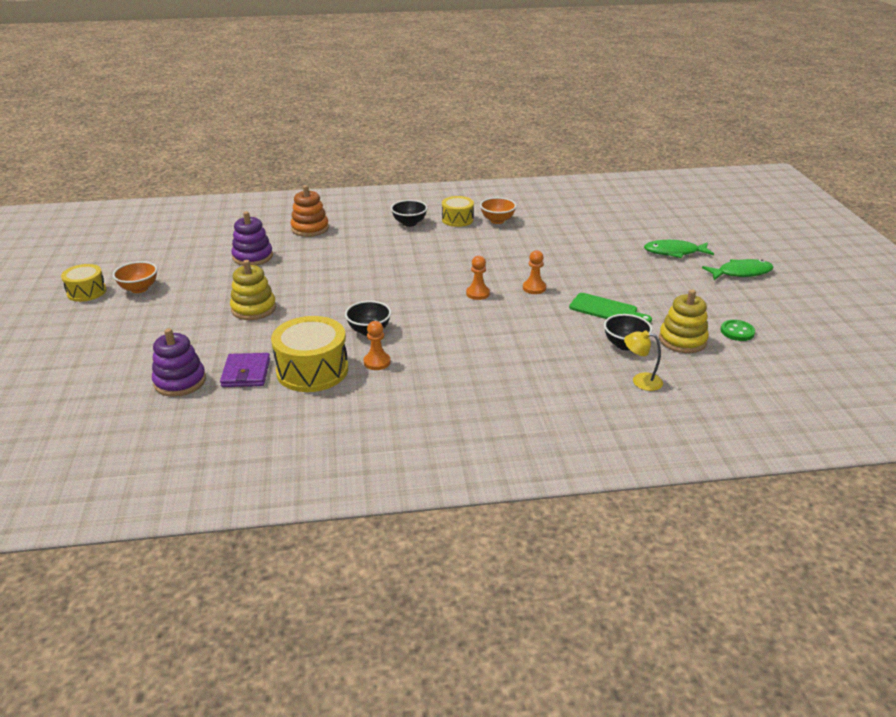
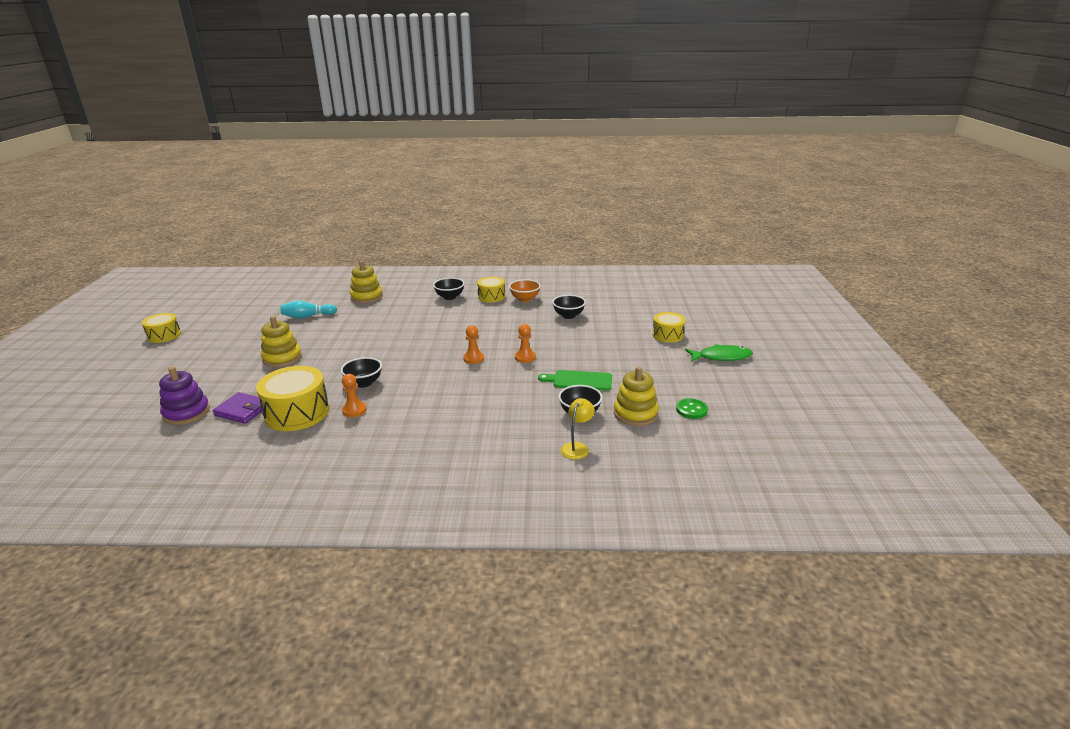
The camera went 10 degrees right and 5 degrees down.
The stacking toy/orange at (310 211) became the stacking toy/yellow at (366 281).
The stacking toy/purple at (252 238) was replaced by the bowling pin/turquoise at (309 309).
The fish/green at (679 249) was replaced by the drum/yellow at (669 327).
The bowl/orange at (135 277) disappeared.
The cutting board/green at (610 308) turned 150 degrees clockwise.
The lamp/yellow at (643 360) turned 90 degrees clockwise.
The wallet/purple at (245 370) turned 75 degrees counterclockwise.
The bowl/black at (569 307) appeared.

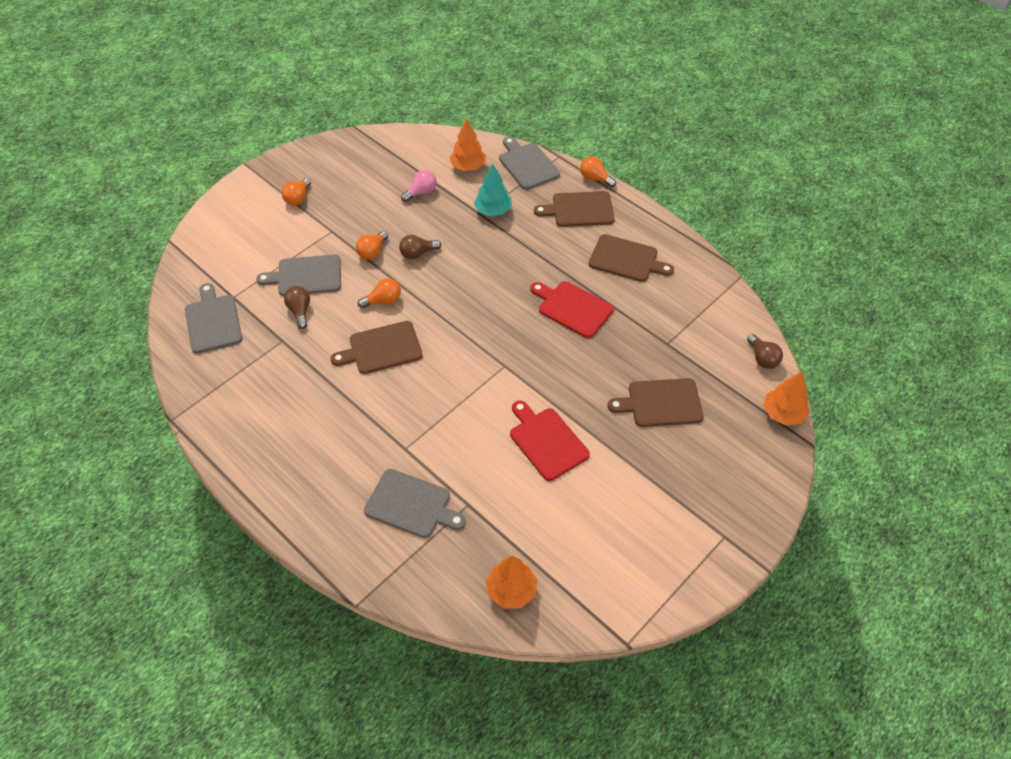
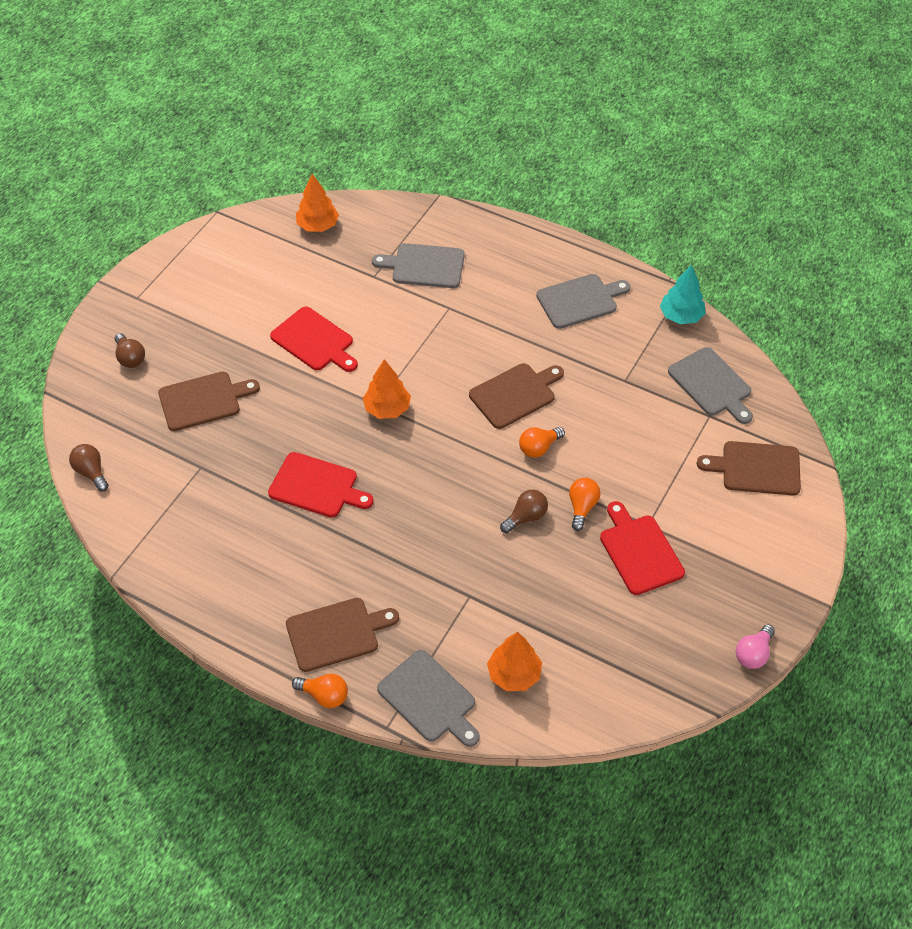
The camera went 165 degrees right and 0 degrees up.
The tree/turquoise moved from (493 189) to (683 294).
The light bulb/pink moved from (419 186) to (755 646).
The light bulb/orange at (296 192) disappeared.
The cutting board/brown moved from (631 258) to (749 468).
The cutting board/grey moved from (298 275) to (583 301).
The light bulb/brown moved from (297 307) to (130 350).
The tree/orange moved from (786 398) to (387 389).
The cutting board/red at (642 548) appeared.

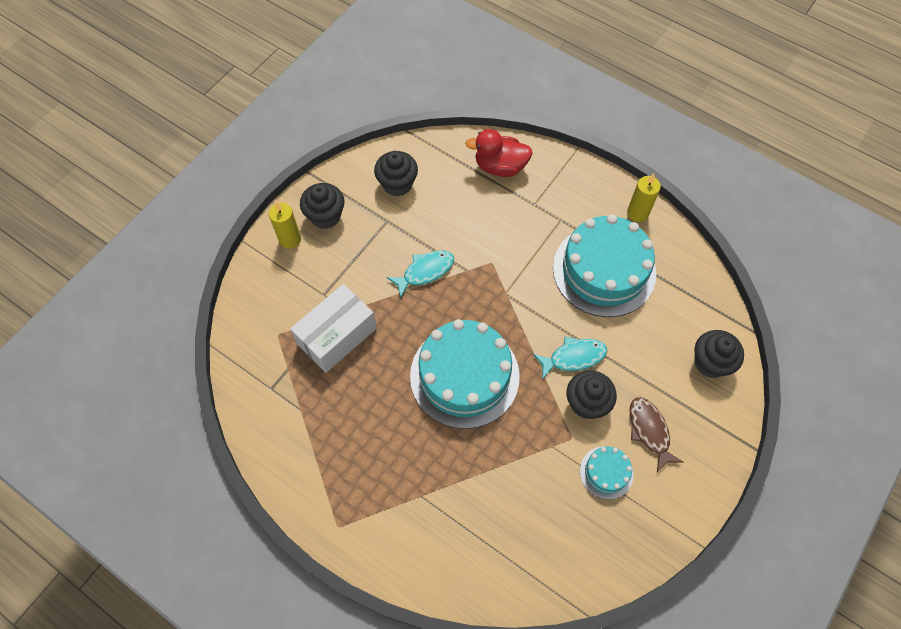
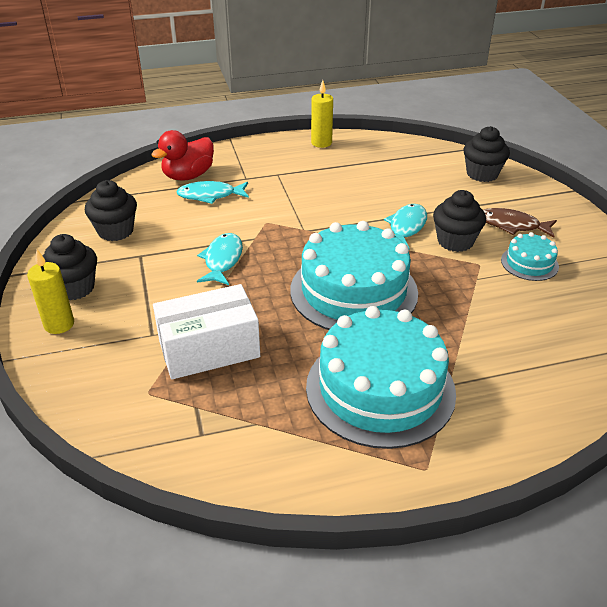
The camera went 50 degrees left and 25 degrees down.
The cake/turquoise moved from (604 265) to (381 377).
The box/white at (333 328) turned 75 degrees clockwise.
The fish/turquoise at (212 192) appeared.

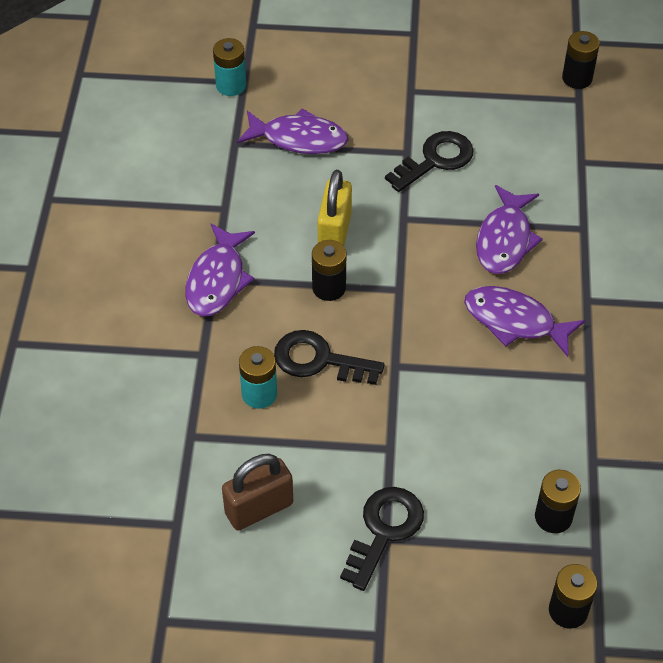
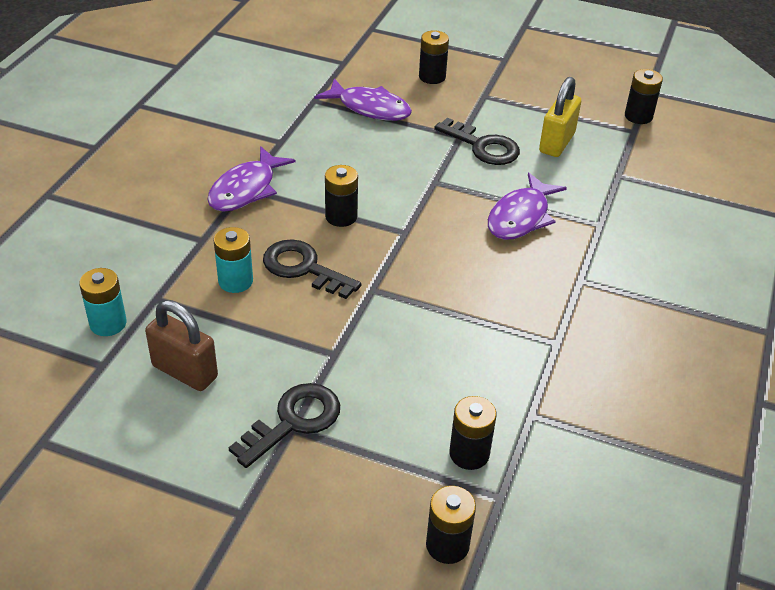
The camera went 15 degrees right and 10 degrees down.
The battery/turquoise moved from (229 67) to (103 302).
The key/black at (429 161) turned 60 degrees clockwise.
The padlock/yellow moved from (335 208) to (560 117).
The fish/purple at (524 321) disappeared.
The padlock/brown at (257 492) turned 45 degrees clockwise.
The battery/black at (434 57) appeared.

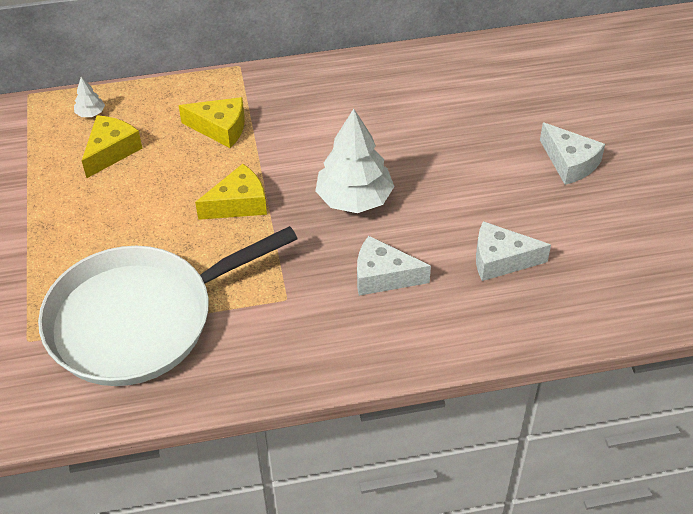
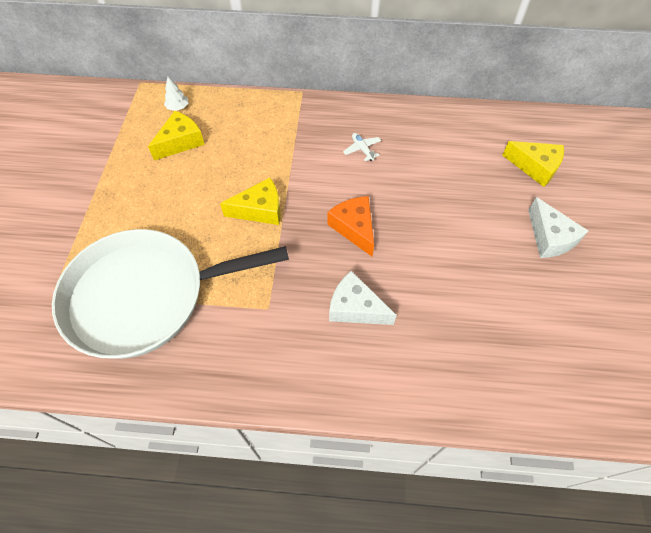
The camera went 15 degrees right and 10 degrees up.
The cheese/yellow moved from (211 122) to (533 164).
The tree/white at (355 161) was replaced by the cheese/orange at (350 226).
The cheese/white at (513 251) disappeared.
The plane/white at (362 147) appeared.

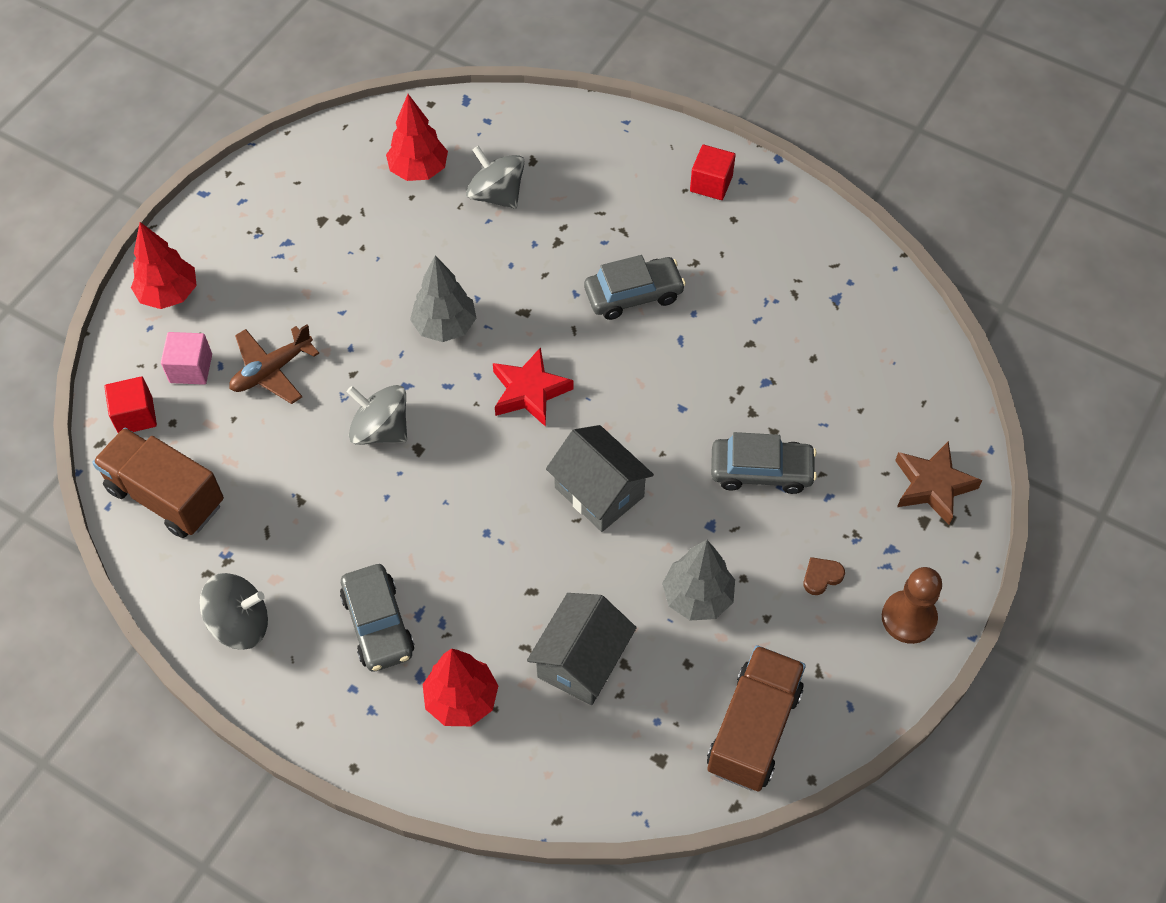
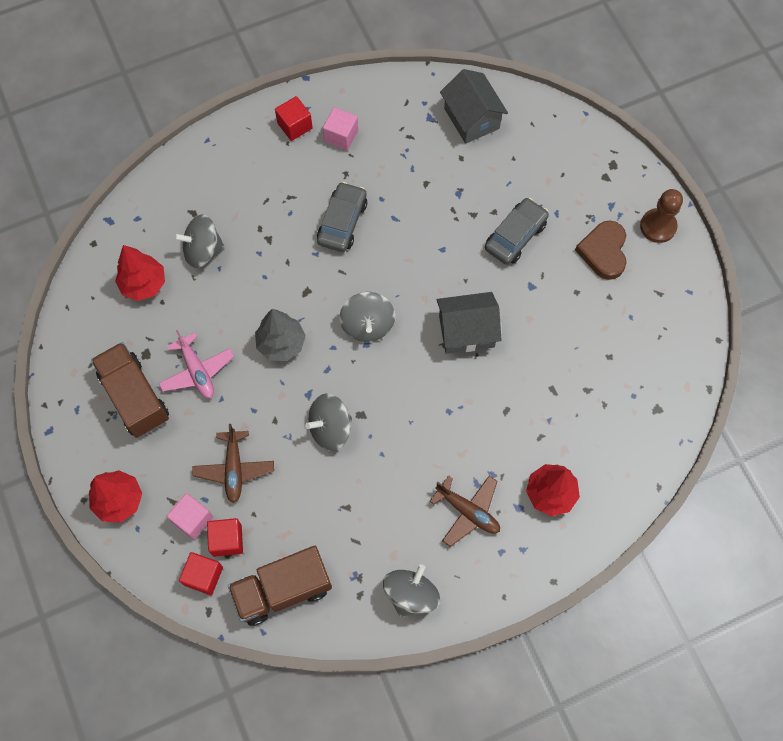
The camera went 55 degrees left and 10 degrees up.
The star/red at (533 387) was replaced by the spinning top/grey at (367 317).
The star/brown at (939 483) disappeared.
The tree/grey at (698 580) disappeared.
The heart/brown at (824 576) changed to 2.00 times the size.
The car/grey at (377 618) was replaced by the plane/brown at (465 511).
The house/grey moved from (582 649) to (474 106).
The truck/brown moved from (756 718) to (130 390).
The cube/pink at (340 128) appeared.
The plane/pink at (196 364) appeared.
The cube/red at (225 537) appeared.

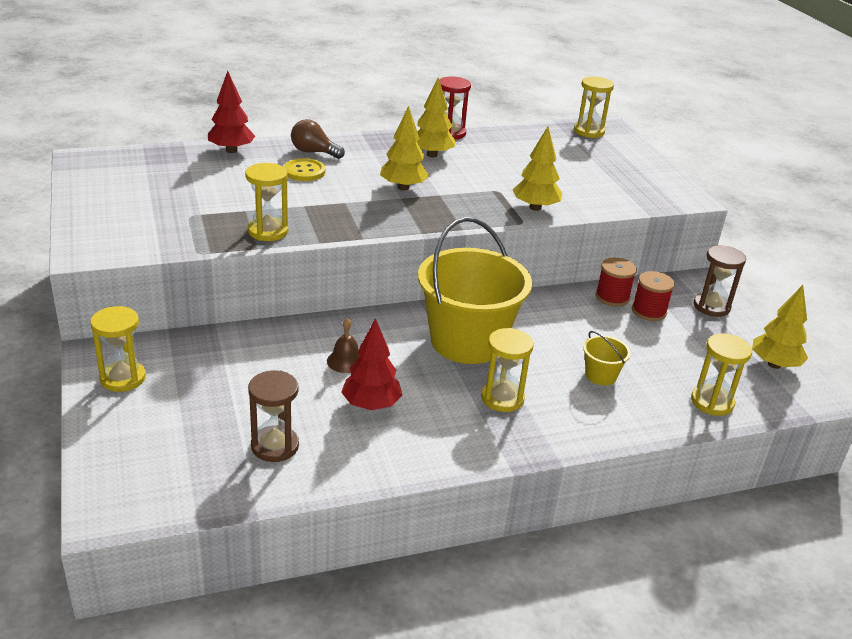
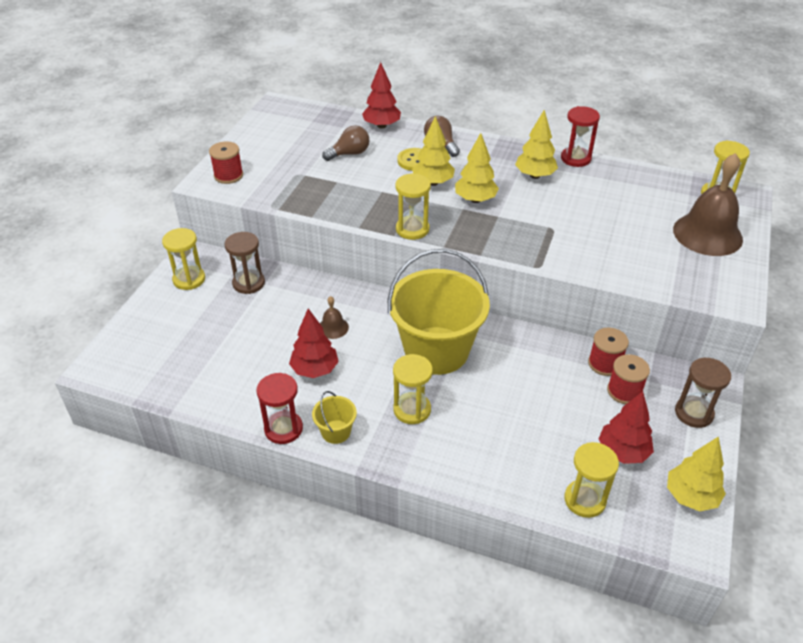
The camera went 40 degrees right and 10 degrees up.
The tree/yellow moved from (537 169) to (433 151).
The hourglass/yellow moved from (266 202) to (413 206).
The bucket/yellow moved from (607 358) to (334 417).
The hourglass/brown moved from (273 416) to (245 263).
The light bulb/brown at (345 143) appeared.
The spool/red at (226 162) appeared.
The bell/brown at (708 204) appeared.
The hourglass/red at (279 408) appeared.
The tree/red at (626 427) appeared.

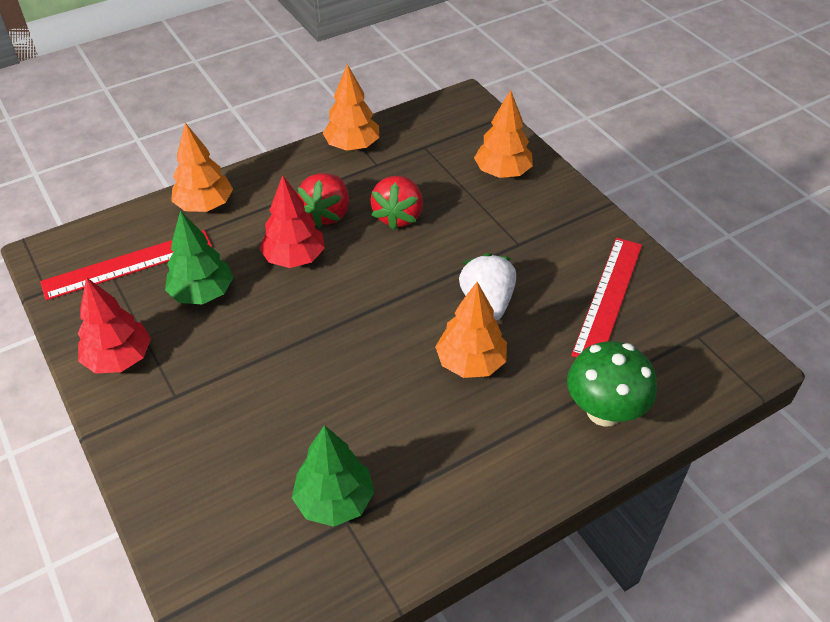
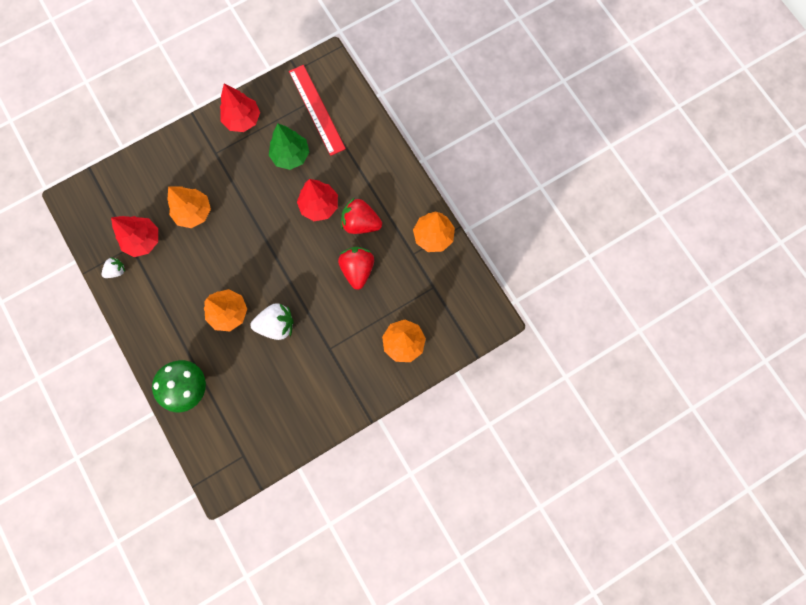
The camera went 90 degrees right and 30 degrees up.
The tree/orange moved from (202 167) to (189 207).
The strawberry/red at (396 203) turned 75 degrees clockwise.
The ruler/red at (606 298) disappeared.
The tree/green at (333 476) became the tree/red at (134 236).
The strawberry/white at (113 267) appeared.

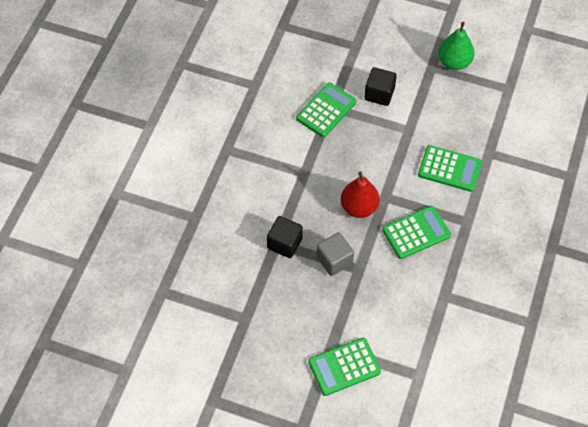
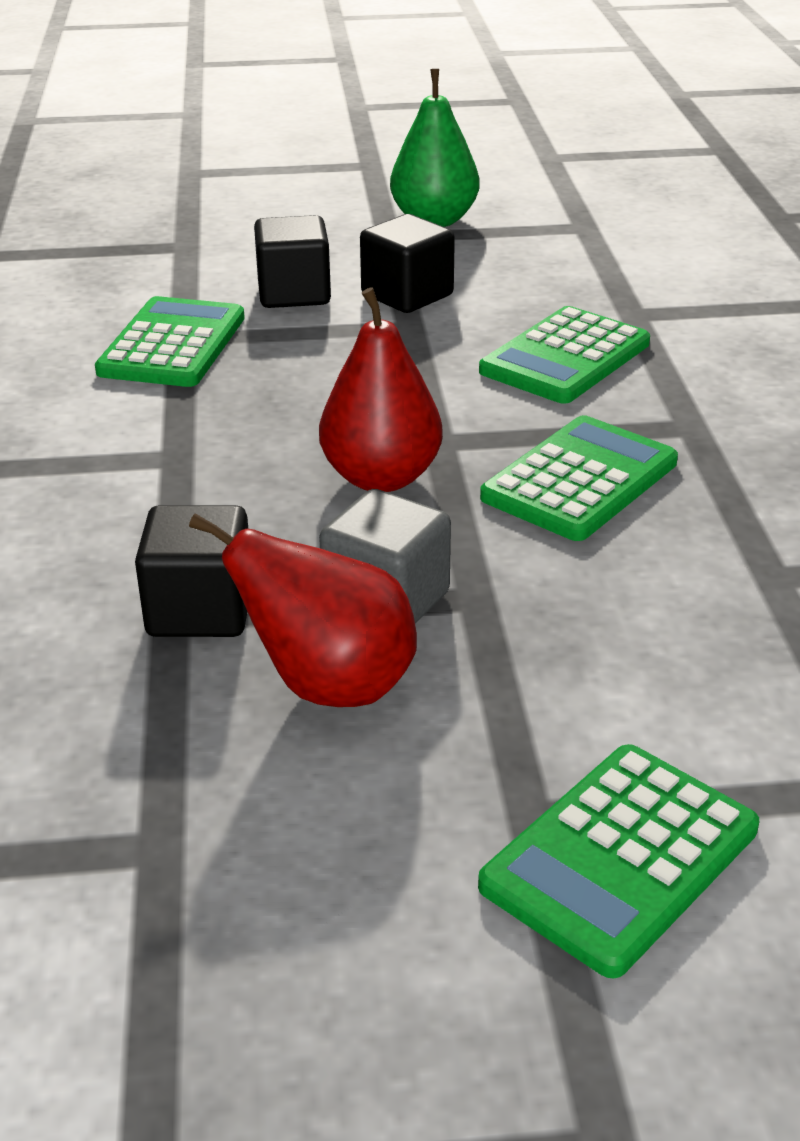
The camera went 25 degrees left and 25 degrees down.
The calculator/green at (450 168) turned 135 degrees clockwise.
The cube/black at (407 263) appeared.
The pear/red at (303 610) appeared.

